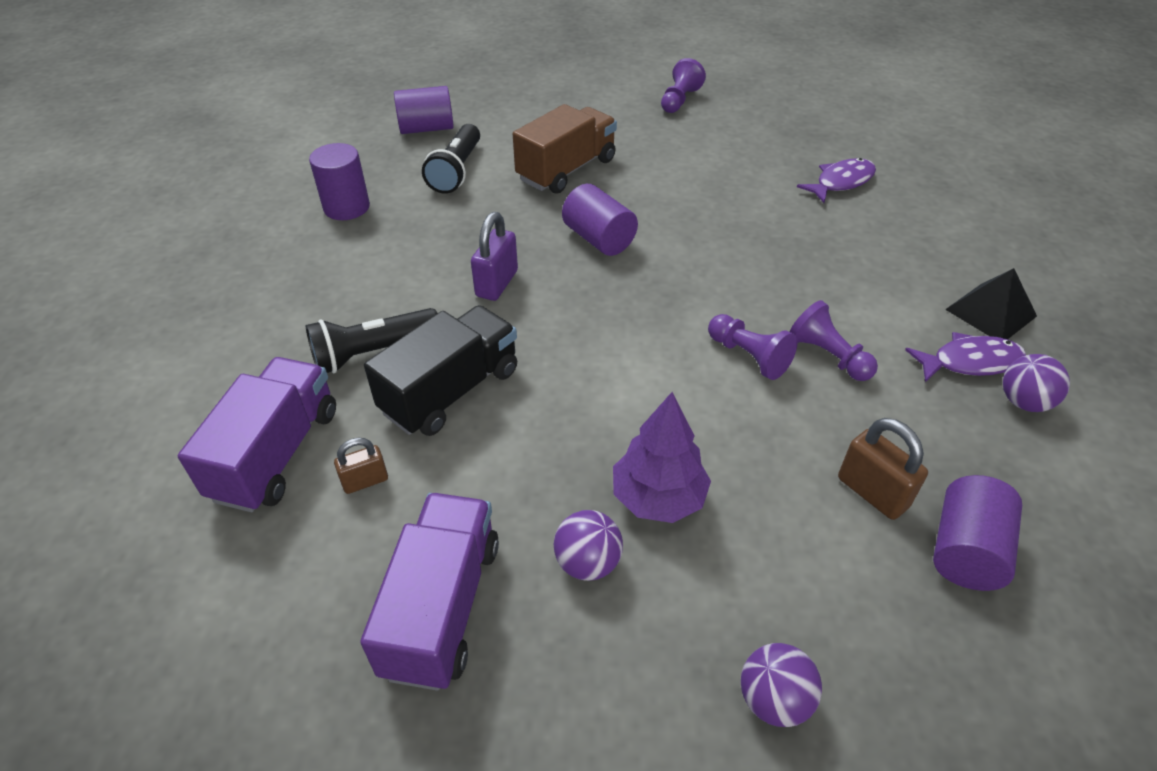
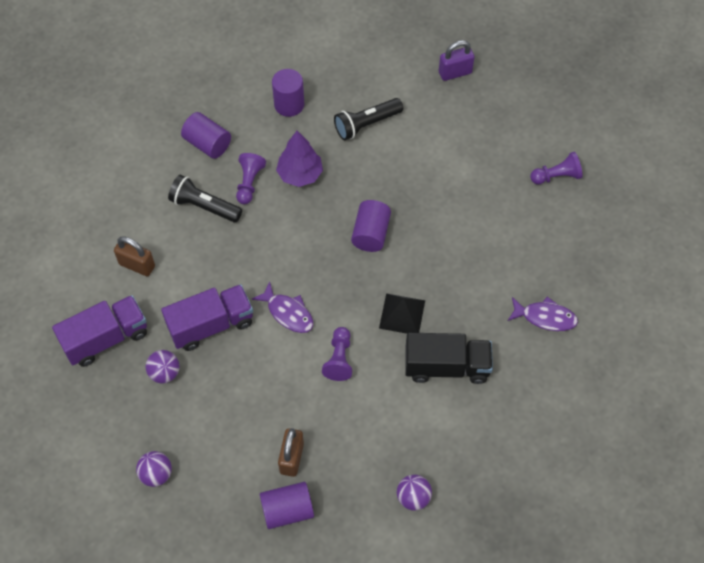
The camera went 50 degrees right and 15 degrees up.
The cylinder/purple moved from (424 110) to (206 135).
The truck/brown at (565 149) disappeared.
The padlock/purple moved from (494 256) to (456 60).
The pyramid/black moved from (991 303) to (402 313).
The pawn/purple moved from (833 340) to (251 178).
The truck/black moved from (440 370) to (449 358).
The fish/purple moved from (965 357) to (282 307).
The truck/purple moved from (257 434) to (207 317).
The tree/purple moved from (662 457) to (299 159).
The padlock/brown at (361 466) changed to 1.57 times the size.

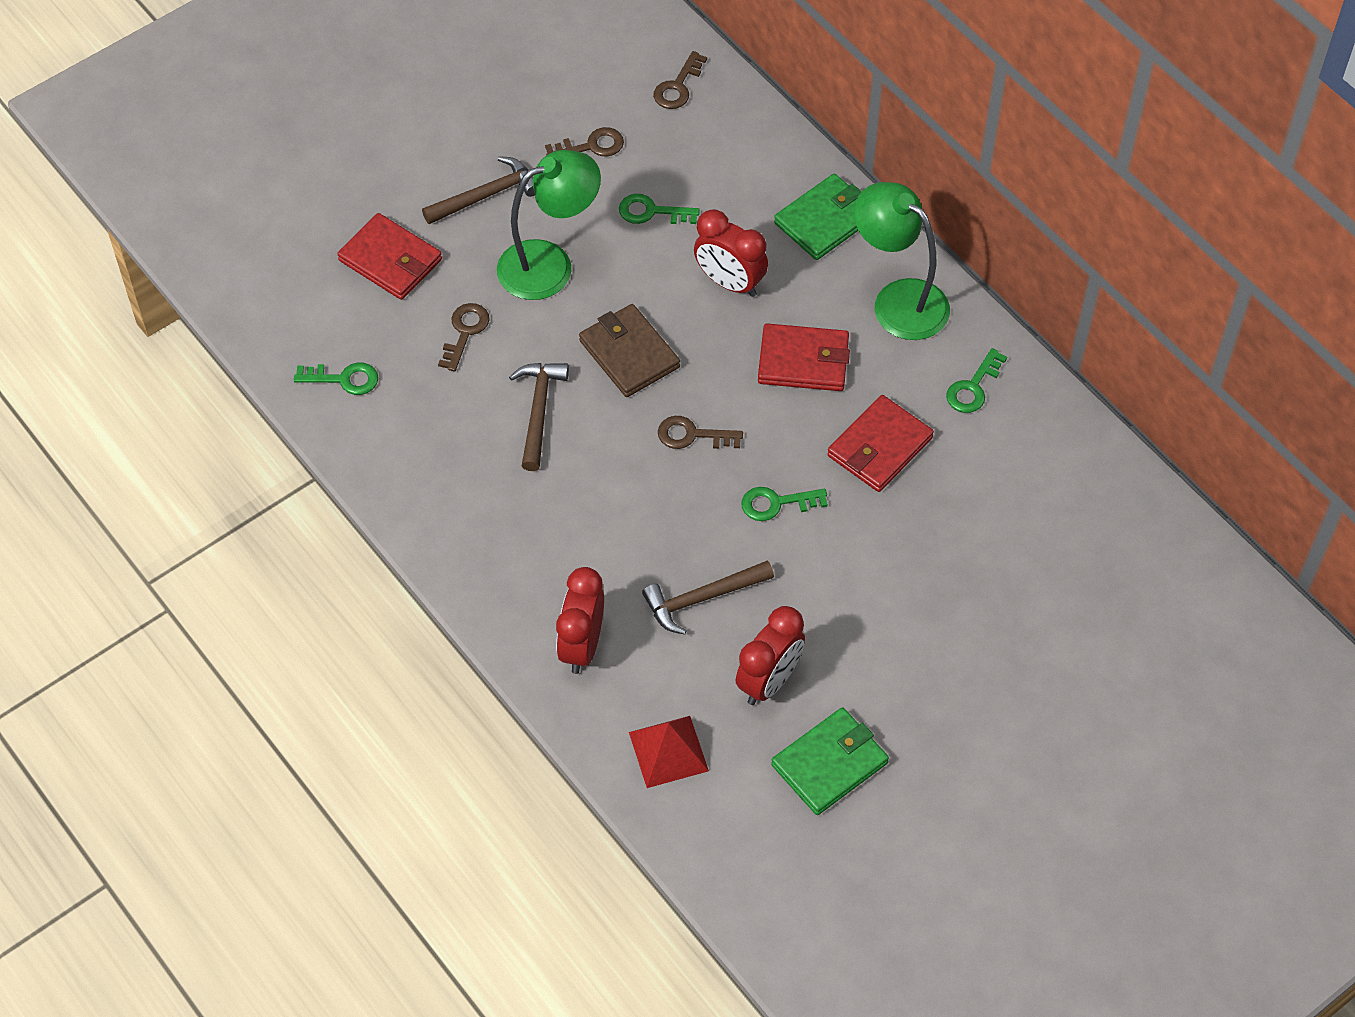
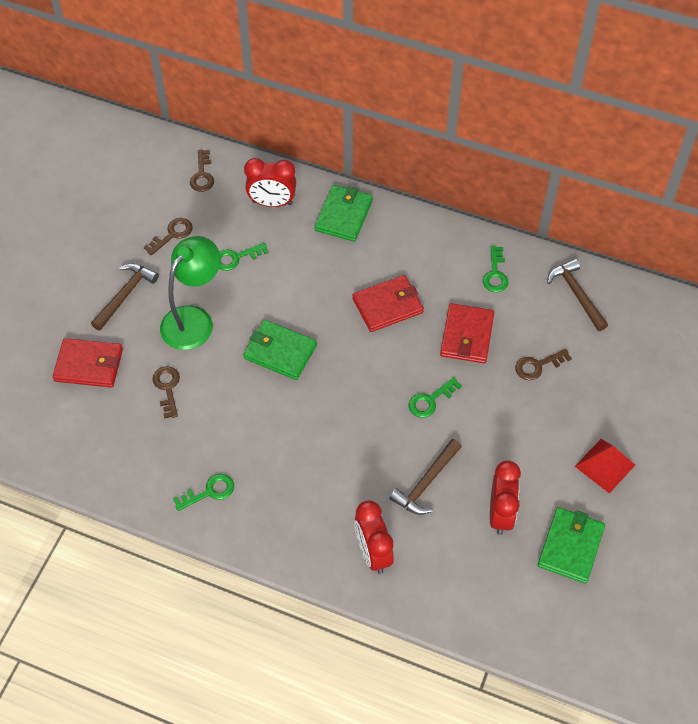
The camera went 30 degrees left and 0 degrees up.
The lamp/green at (902 261) disappeared.
The clock/red moved from (731 253) to (270 182).
The wallet/brown at (629 350) became the wallet/green at (280 350).
The key/green moved from (336 379) to (203 492).
The hammer/brown moved from (539 417) to (577 294).
The key/brown moved from (700 432) to (543 364).
The pyramid/red moved from (669 752) to (605 466).

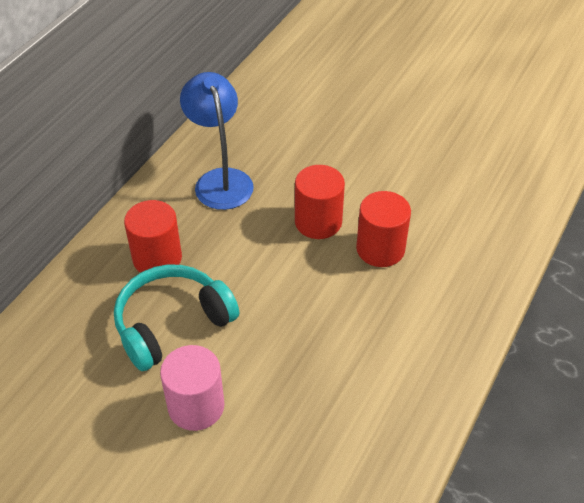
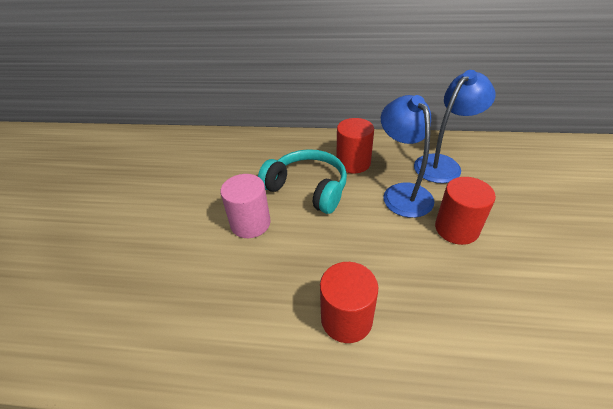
The camera went 70 degrees right and 5 degrees down.
The cylinder/red moved from (383 229) to (349 302).
The lamp/blue at (407 156) appeared.

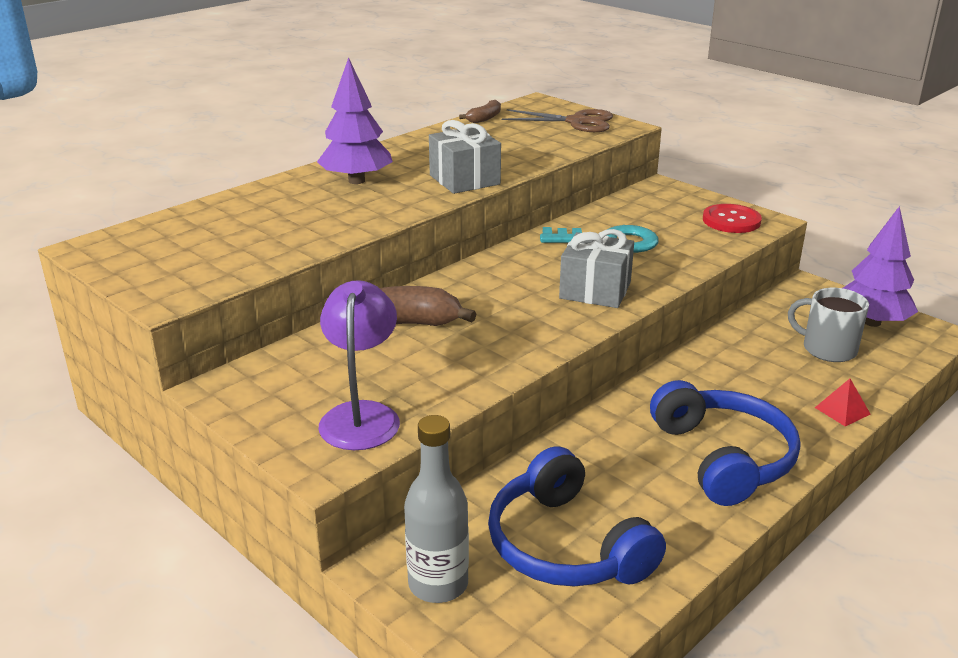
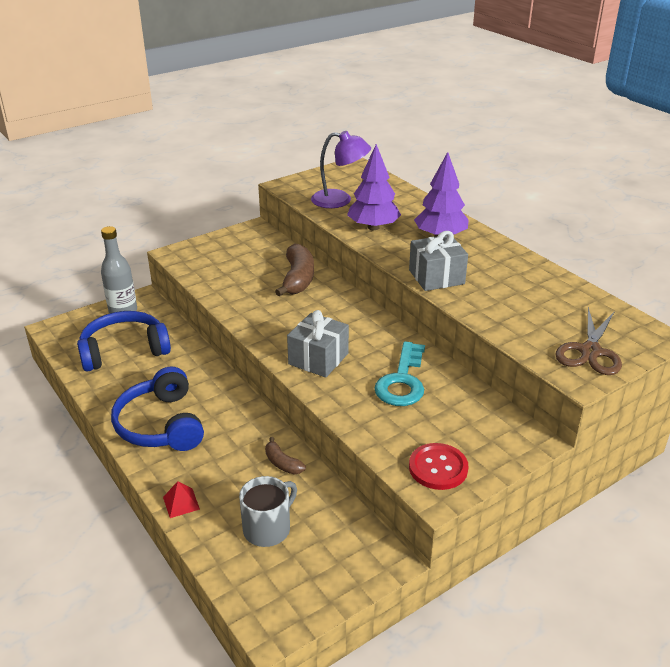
The camera went 100 degrees right and 5 degrees up.
The banana/brown moved from (480 111) to (285 455).
The tree/purple moved from (880 266) to (374 187).
The lamp/purple moved from (359 365) to (341 169).
The headphones/blue at (725 443) turned 75 degrees clockwise.

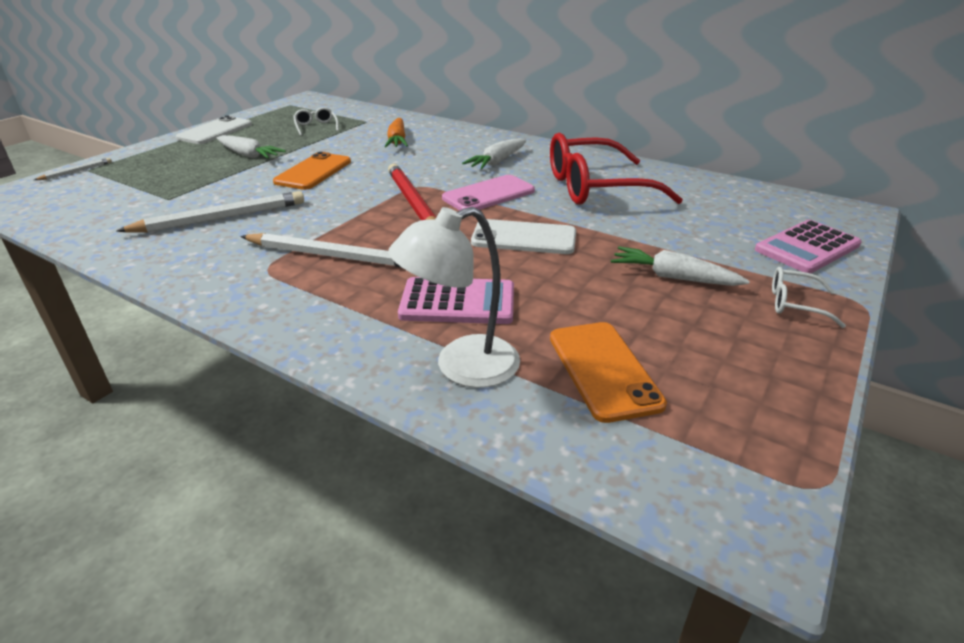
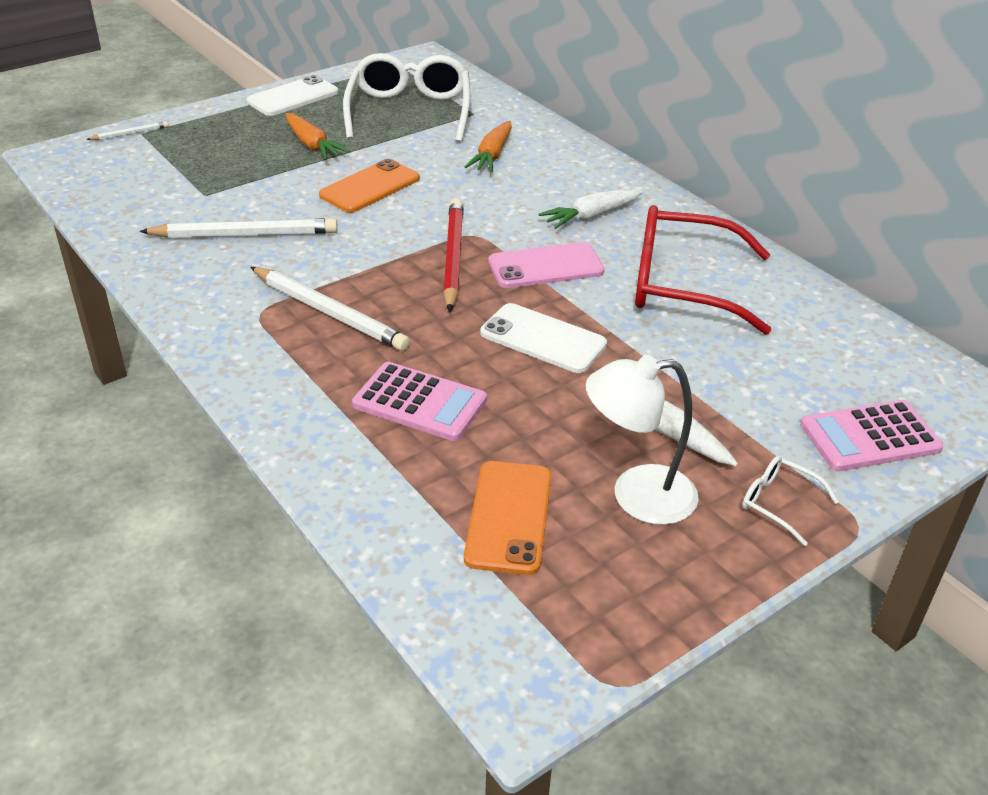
The camera went 20 degrees right and 5 degrees up.
The glasses/white at (316 121) changed to 2.32 times the size.
The carrot/white at (251 147) became the carrot/orange at (317 136).
The lamp/white moved from (454 297) to (642 440).

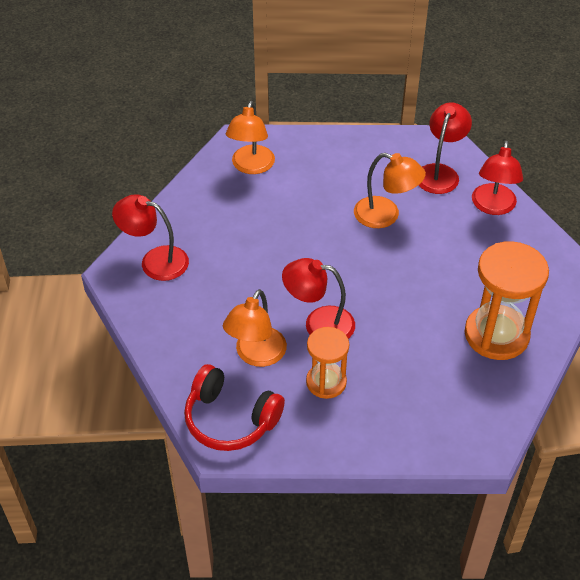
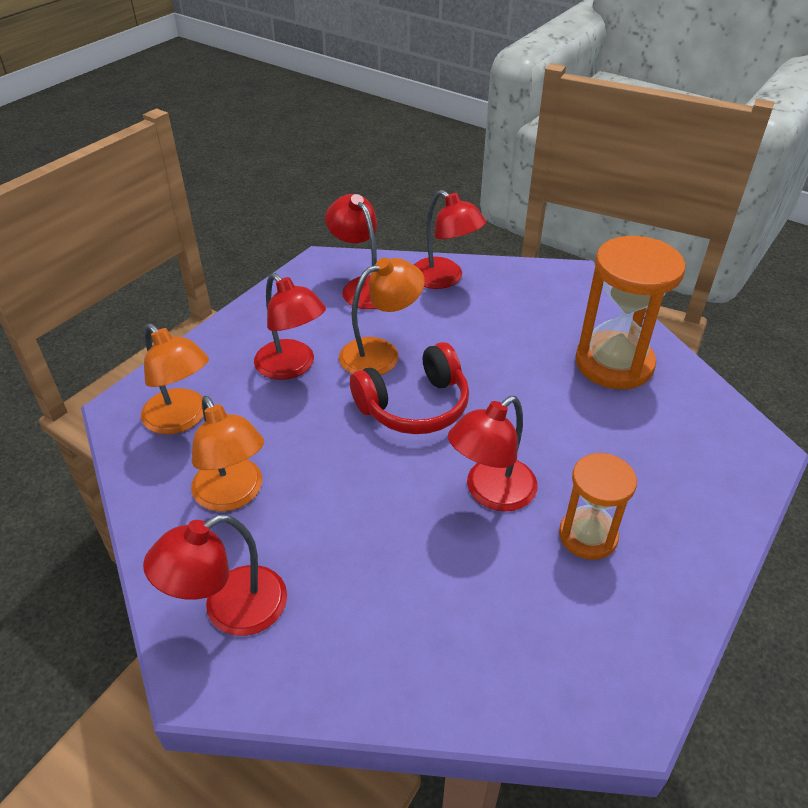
The camera went 55 degrees left and 5 degrees down.
The lamp/orange moved from (255 328) to (227 454).
The headphones/red moved from (234 407) to (409 388).
The lamp/red at (290 326) appeared.

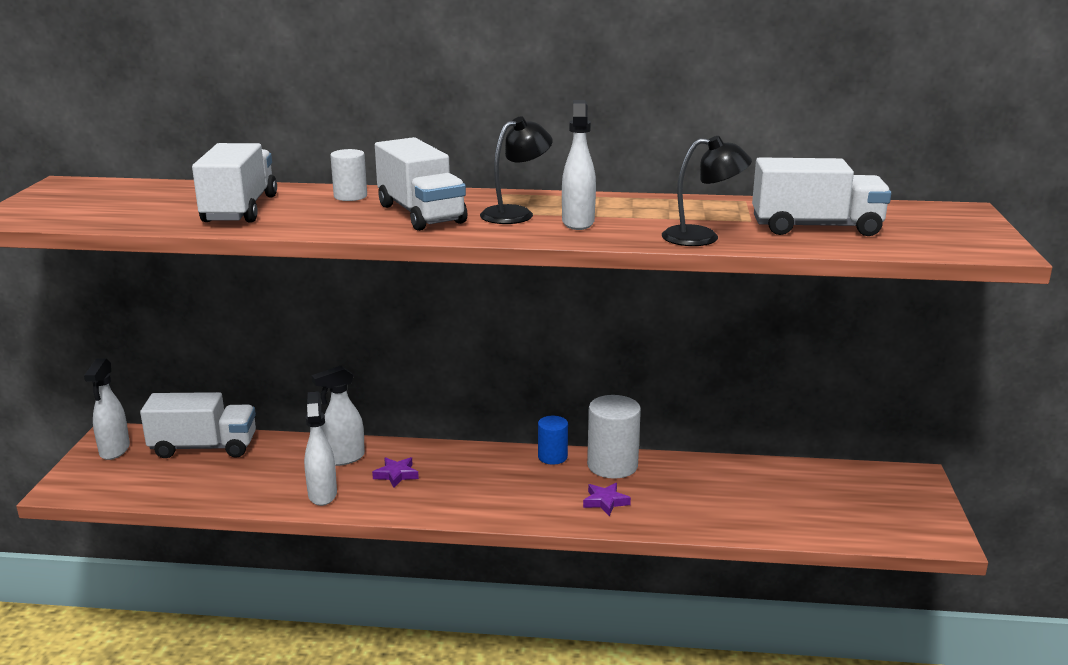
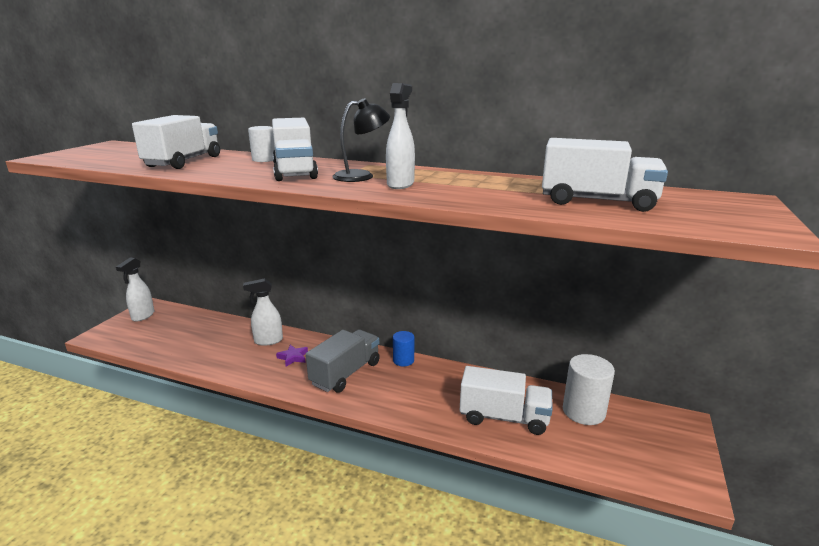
The camera went 15 degrees right and 0 degrees up.
The lamp/black at (707 191) disappeared.
The spray bottle/white at (320 448) disappeared.
The truck/white moved from (198 425) to (506 400).
The cylinder/white moved from (614 437) to (589 389).
The star/purple at (607 499) disappeared.
The truck/grey at (343 361) appeared.

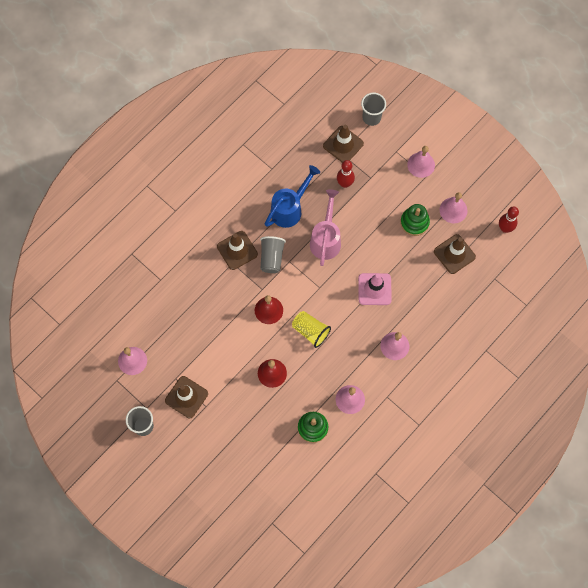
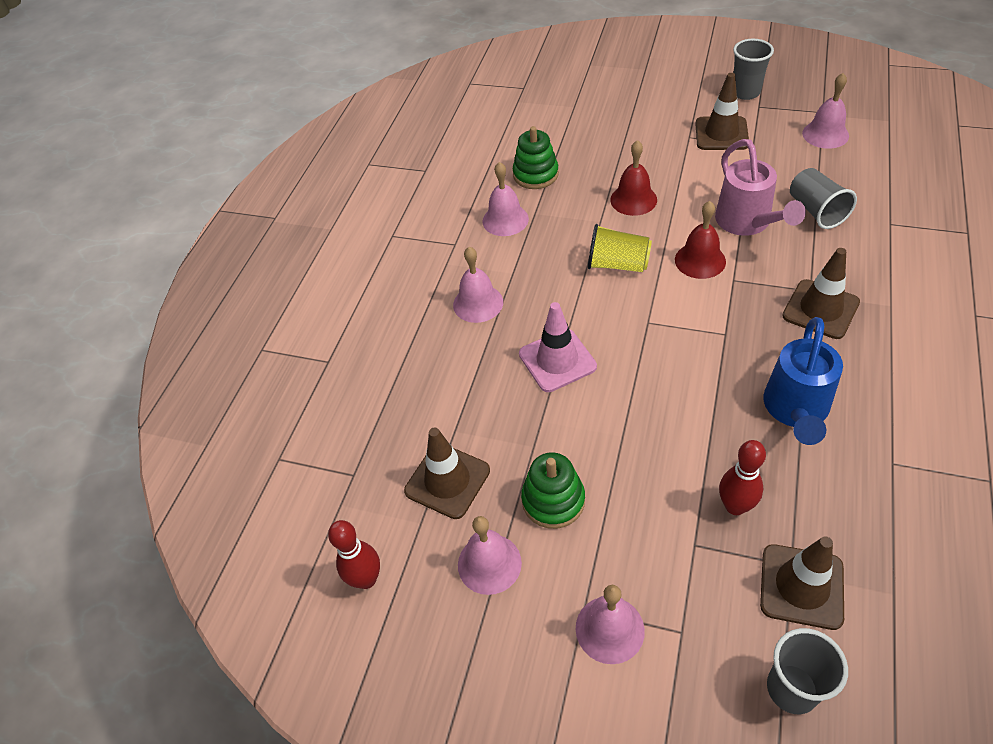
The camera went 160 degrees right and 20 degrees down.
The watering can/pink moved from (325 227) to (760 187).
The cup/grey moved from (273 254) to (823 198).

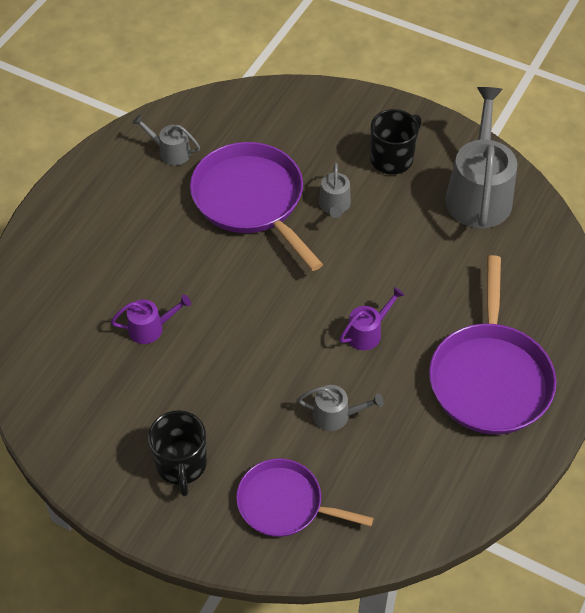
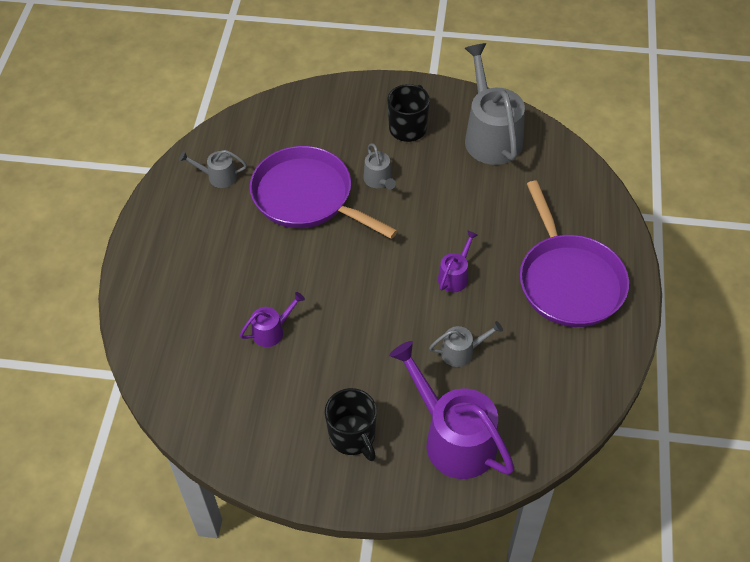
The camera went 20 degrees left and 0 degrees up.
The pan/purple at (305 497) was replaced by the watering can/purple at (452 410).

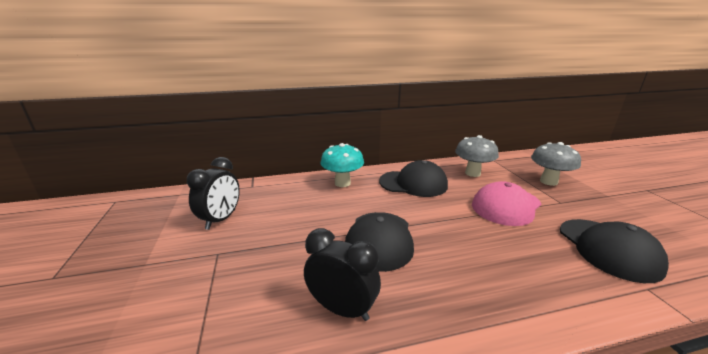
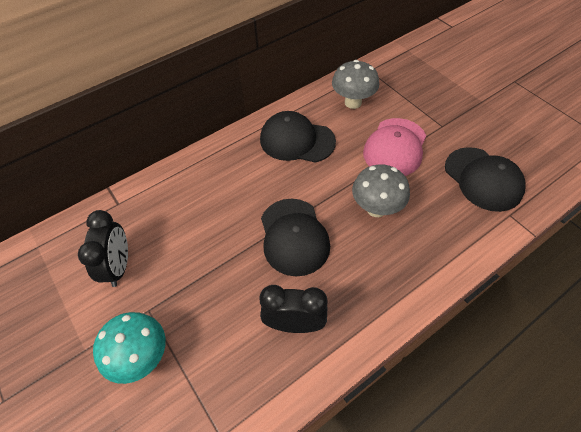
The camera went 20 degrees left and 30 degrees up.
The mushroom/grey moved from (556 164) to (381 190).
The mushroom/turquoise moved from (342 165) to (129 348).
The cap/black at (413 178) turned 150 degrees counterclockwise.

